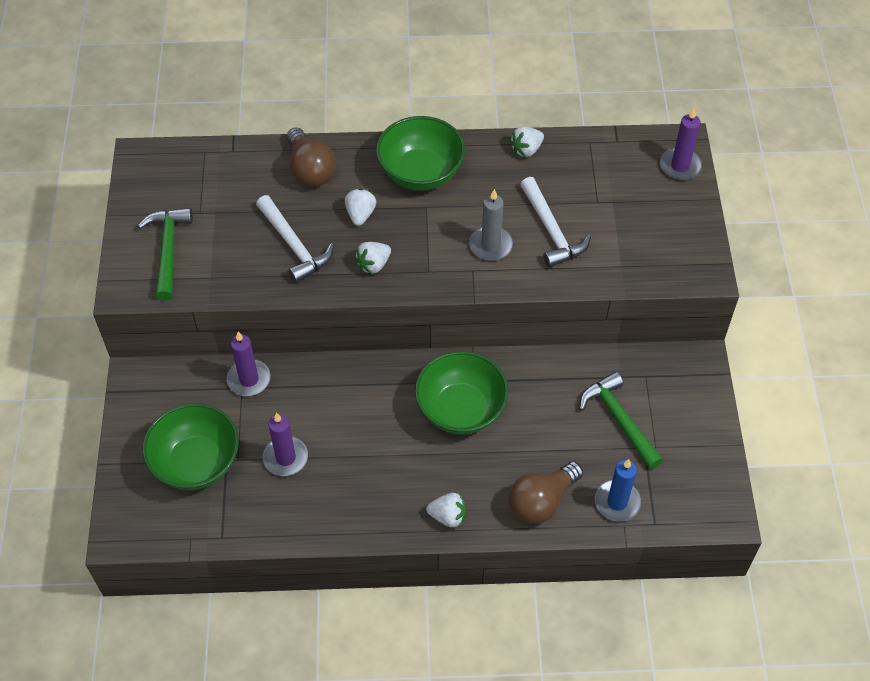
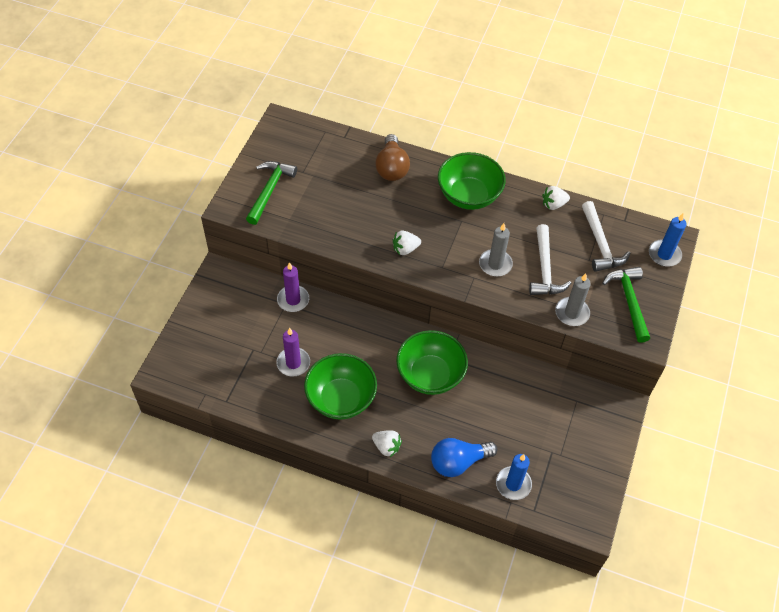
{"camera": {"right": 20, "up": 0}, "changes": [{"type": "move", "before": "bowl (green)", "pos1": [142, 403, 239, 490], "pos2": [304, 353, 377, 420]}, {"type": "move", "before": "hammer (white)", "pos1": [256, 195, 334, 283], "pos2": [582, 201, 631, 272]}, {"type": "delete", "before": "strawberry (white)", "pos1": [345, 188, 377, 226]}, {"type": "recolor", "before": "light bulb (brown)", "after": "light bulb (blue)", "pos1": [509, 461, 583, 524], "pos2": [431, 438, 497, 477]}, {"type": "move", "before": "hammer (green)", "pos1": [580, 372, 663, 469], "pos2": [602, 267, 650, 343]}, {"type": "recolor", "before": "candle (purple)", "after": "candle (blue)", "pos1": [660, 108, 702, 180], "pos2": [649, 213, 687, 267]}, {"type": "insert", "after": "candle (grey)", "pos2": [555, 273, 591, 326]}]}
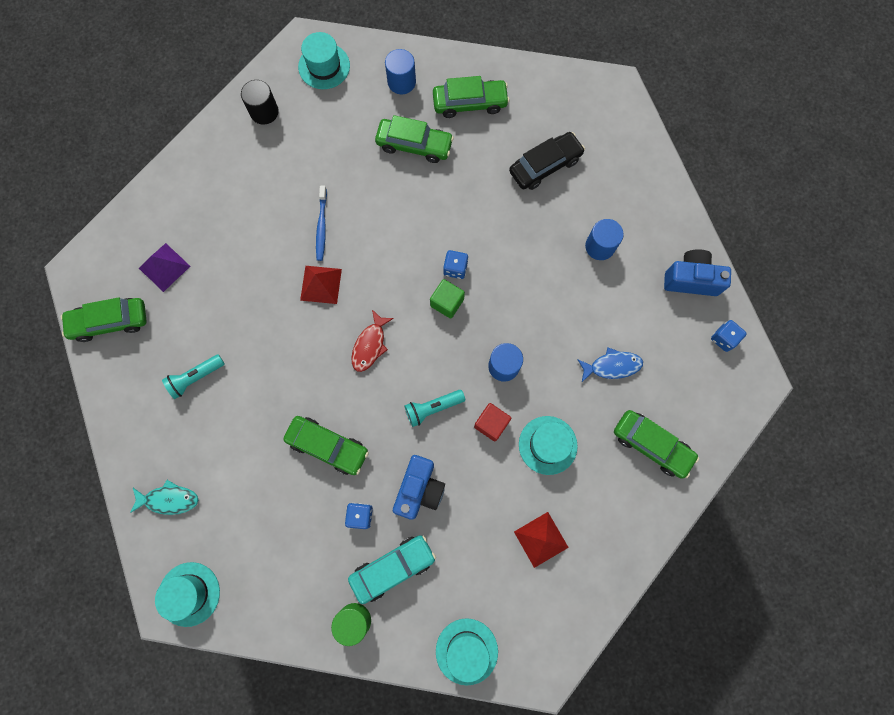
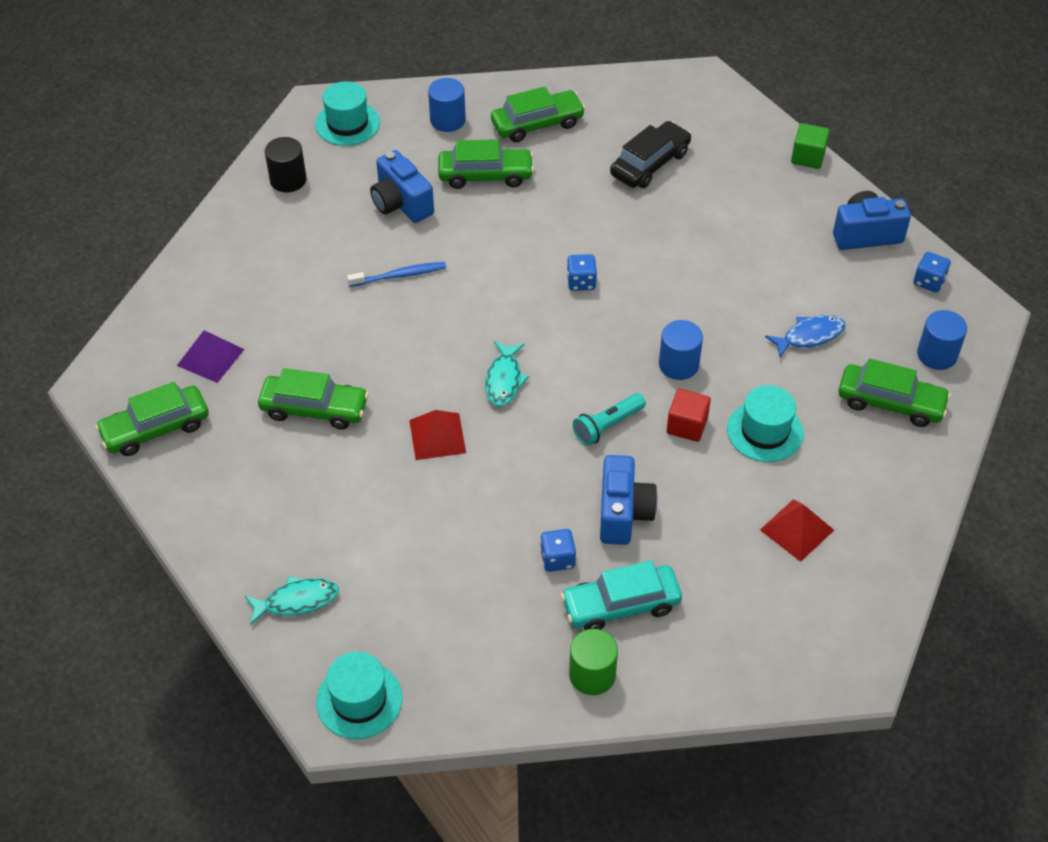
{"camera": {"right": -15, "up": -25}, "changes": [{"type": "delete", "before": "flashlight (turquoise)", "pos1": [162, 354, 225, 399]}, {"type": "move", "before": "car (green)", "pos1": [283, 416, 369, 475], "pos2": [258, 368, 369, 430]}, {"type": "move", "before": "pyramid (red)", "pos1": [300, 266, 342, 304], "pos2": [409, 410, 466, 460]}, {"type": "rotate", "before": "toothbrush (blue)", "pos1": [316, 186, 327, 261], "pos2": [347, 262, 446, 287], "turn": -90}, {"type": "rotate", "before": "car (turquoise)", "pos1": [348, 535, 436, 604], "pos2": [561, 560, 682, 630], "turn": -150}, {"type": "recolor", "before": "fish (red)", "after": "fish (turquoise)", "pos1": [351, 310, 394, 372], "pos2": [485, 341, 529, 407]}, {"type": "move", "before": "cube (green)", "pos1": [430, 279, 465, 319], "pos2": [791, 123, 830, 169]}, {"type": "delete", "before": "hat (turquoise)", "pos1": [436, 618, 498, 685]}, {"type": "move", "before": "cylinder (blue)", "pos1": [585, 219, 624, 260], "pos2": [917, 310, 967, 370]}, {"type": "insert", "after": "camera (blue)", "pos2": [370, 150, 434, 223]}]}
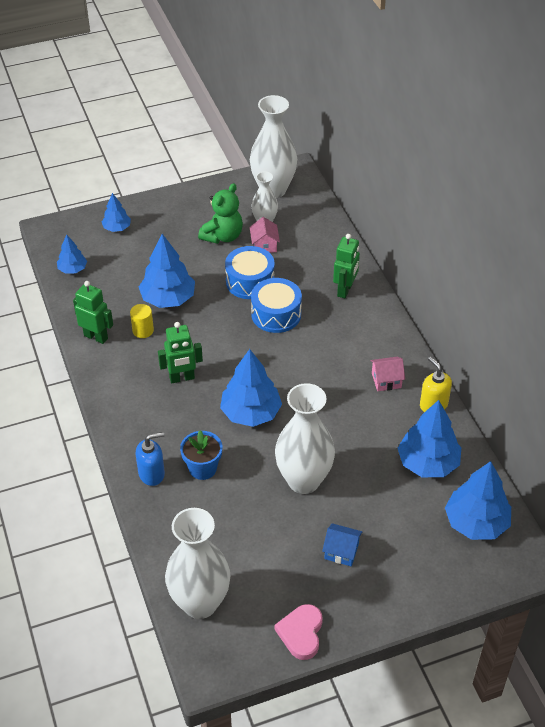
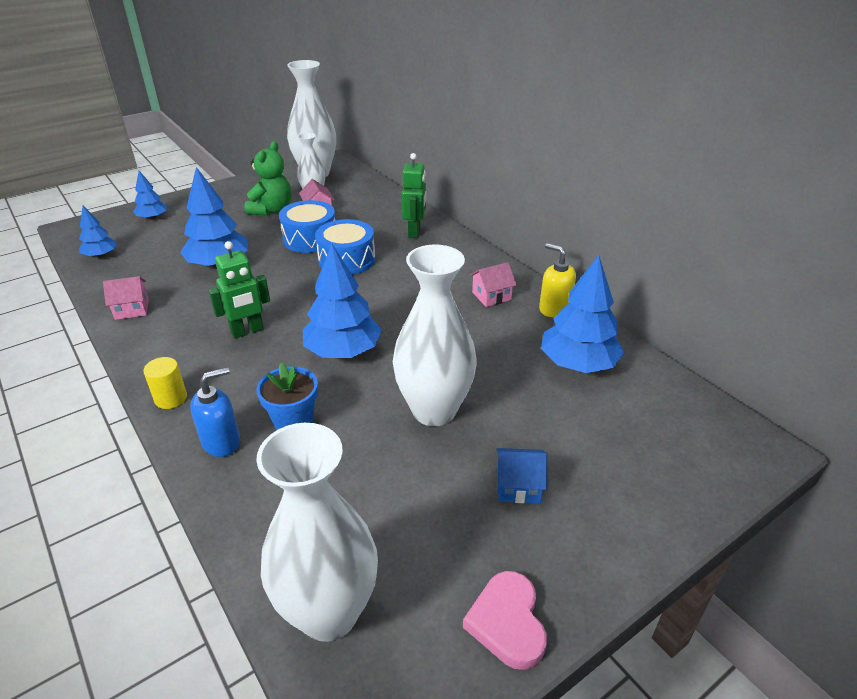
{"camera": {"right": -15, "up": -10}, "changes": [{"type": "replace", "before": "robot (green)", "after": "house (pink)", "pos1": [73, 281, 113, 344], "pos2": [103, 276, 149, 320]}, {"type": "move", "before": "cylinder (yellow)", "pos1": [130, 304, 154, 338], "pos2": [143, 357, 187, 409]}, {"type": "delete", "before": "tree (blue)", "pos1": [445, 461, 511, 540]}]}
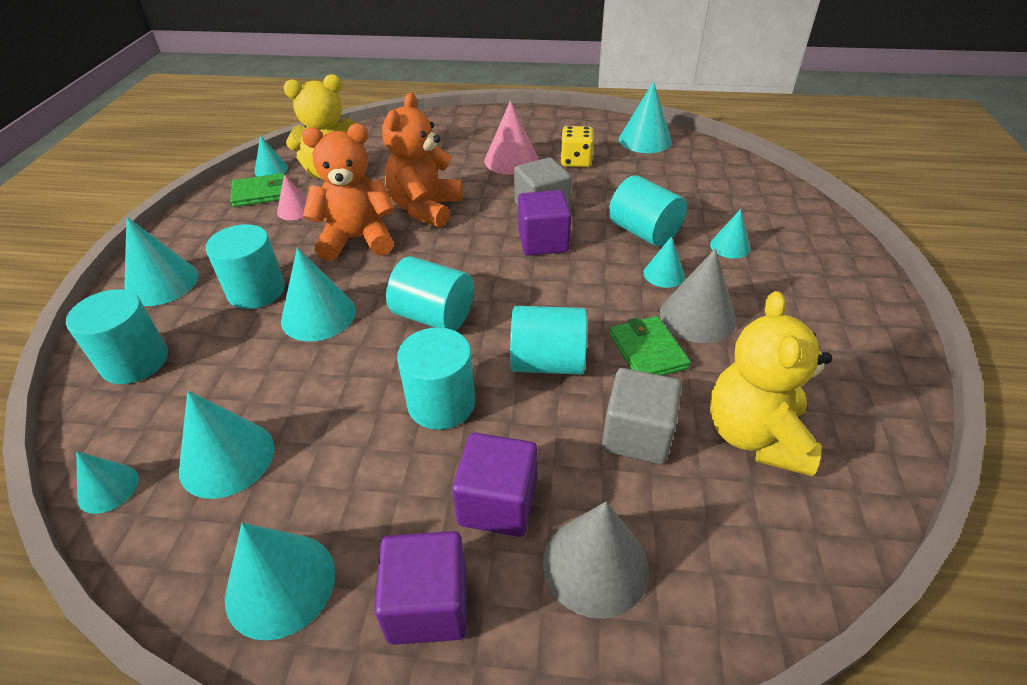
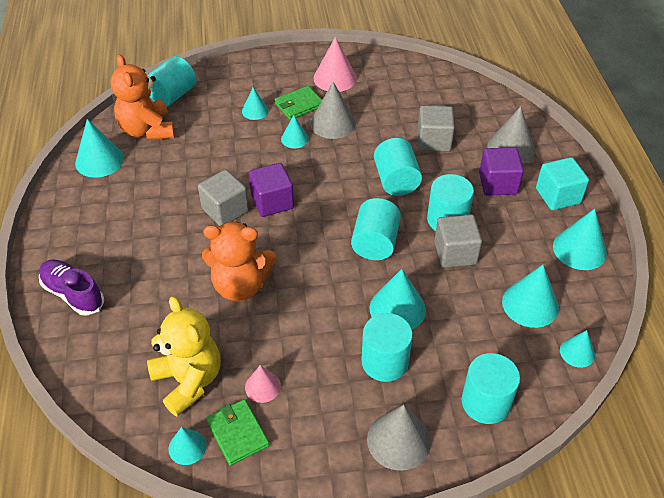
{"camera": {"right": -105, "up": 5}, "changes": [{"type": "recolor", "before": "cone (turquoise)", "after": "cone (grey)", "pos1": [124, 217, 198, 306], "pos2": [367, 405, 431, 471]}, {"type": "move", "before": "teddy bear (orange)", "pos1": [302, 124, 395, 261], "pos2": [110, 54, 175, 140]}, {"type": "recolor", "before": "cube (purple)", "after": "cube (turquoise)", "pos1": [374, 531, 467, 645], "pos2": [536, 157, 589, 210]}, {"type": "move", "before": "cone (pink)", "pos1": [484, 100, 539, 175], "pos2": [313, 37, 357, 92]}, {"type": "delete", "before": "dice (yellow)", "pos1": [560, 126, 594, 167]}, {"type": "move", "before": "cylinder (turquoise)", "pos1": [609, 175, 687, 246], "pos2": [147, 56, 197, 107]}, {"type": "move", "before": "wallet (green)", "pos1": [609, 316, 691, 376], "pos2": [275, 86, 322, 120]}, {"type": "delete", "before": "teddy bear (yellow)", "pos1": [710, 291, 832, 476]}, {"type": "insert", "after": "shoe (purple)", "pos2": [39, 259, 104, 316]}, {"type": "insert", "after": "cube (grey)", "pos2": [434, 214, 482, 268]}]}
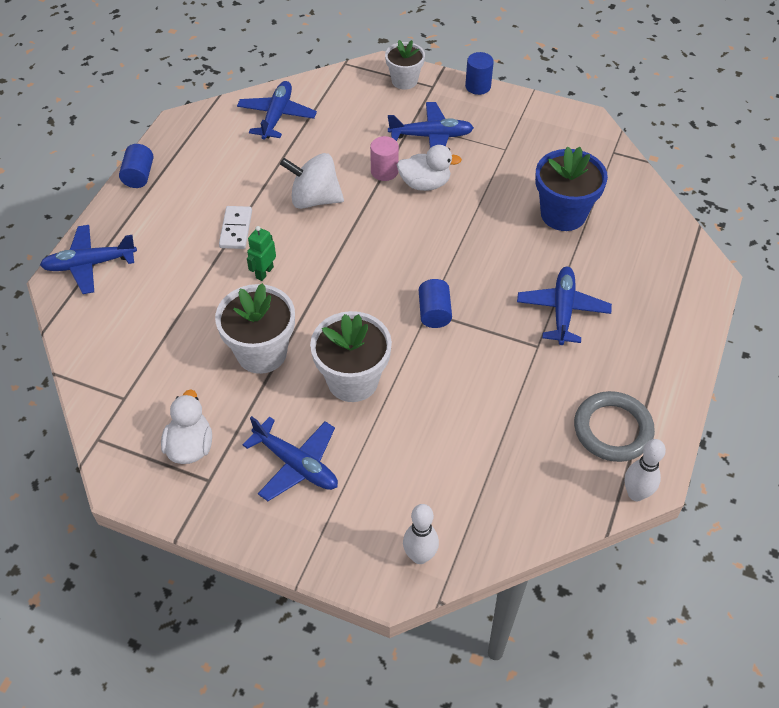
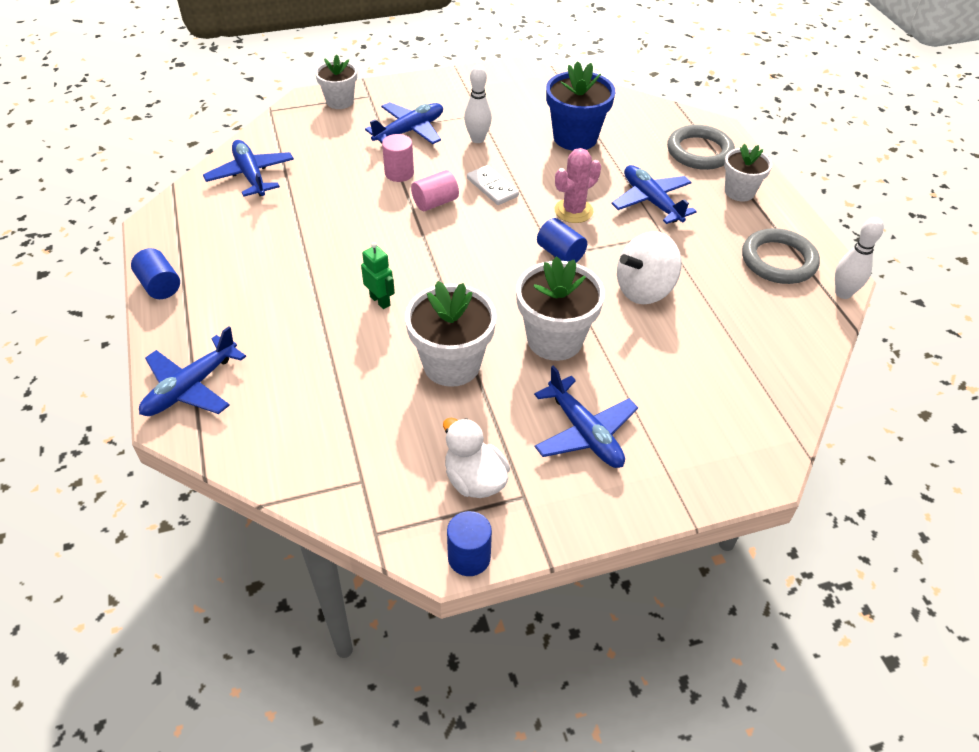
{"camera": {"right": -40, "up": -5}, "changes": [{"type": "move", "before": "domino (white)", "pos1": [219, 206, 252, 249], "pos2": [467, 165, 519, 205]}, {"type": "rotate", "before": "plane (blue)", "pos1": [243, 416, 338, 501], "pos2": [534, 365, 638, 468], "turn": 60}, {"type": "rotate", "before": "robot (green)", "pos1": [247, 226, 276, 281], "pos2": [361, 242, 395, 309], "turn": 150}, {"type": "move", "before": "spinning top (white)", "pos1": [280, 153, 344, 209], "pos2": [617, 231, 682, 304]}, {"type": "delete", "before": "duck (white)", "pos1": [397, 145, 462, 191]}, {"type": "move", "before": "bowling pin (white)", "pos1": [403, 504, 439, 564], "pos2": [464, 65, 492, 143]}, {"type": "move", "before": "cylinder (blue)", "pos1": [465, 52, 494, 95], "pos2": [447, 511, 492, 576]}, {"type": "insert", "after": "cylinder (pink)", "pos2": [411, 170, 459, 211]}, {"type": "insert", "after": "cactus (pink)", "pos2": [554, 148, 601, 223]}, {"type": "insert", "after": "ring (grey)", "pos2": [667, 125, 735, 170]}, {"type": "insert", "after": "flower pot (white)", "pos2": [724, 144, 772, 202]}]}
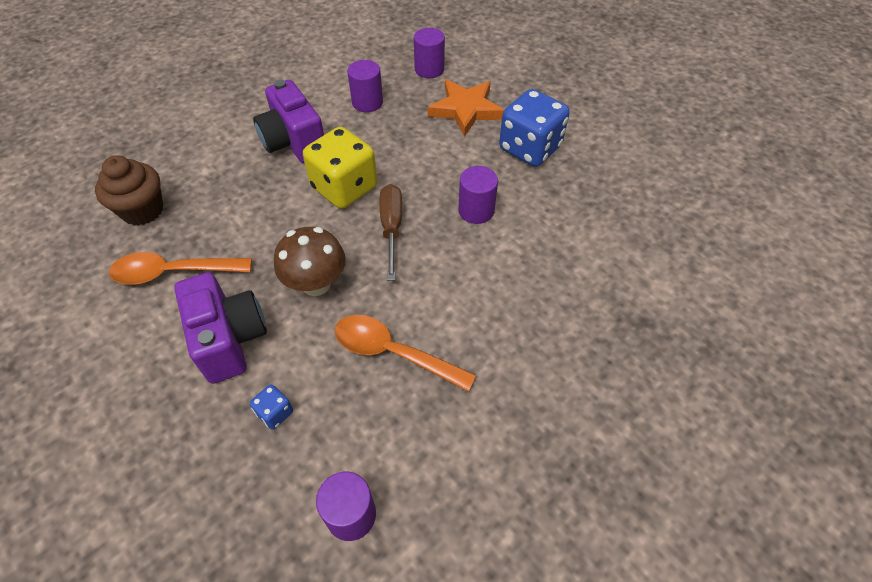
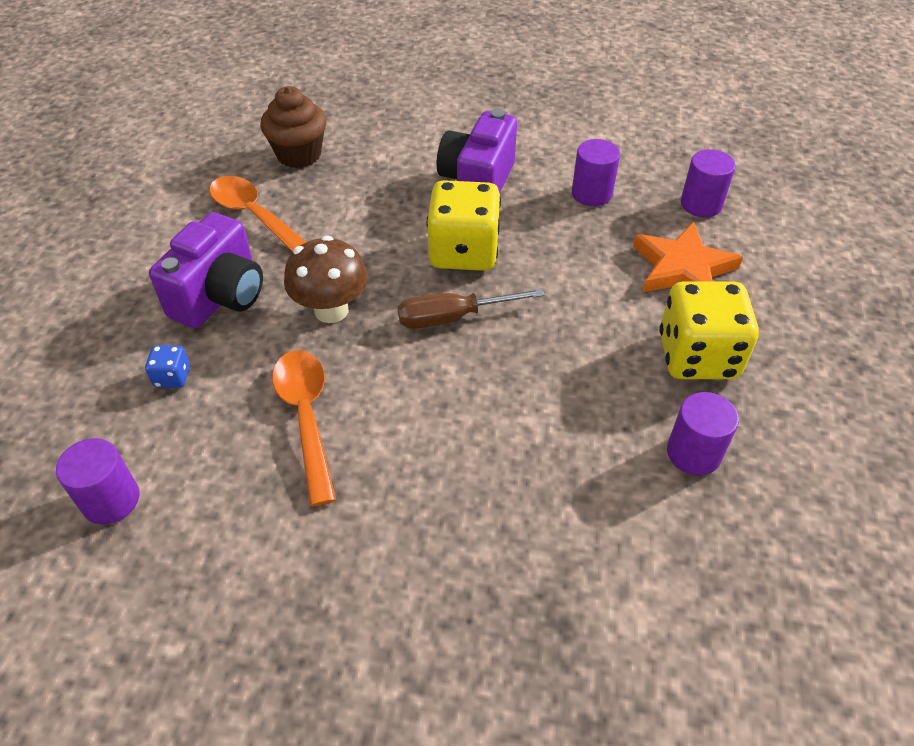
{"camera": {"right": 50, "up": -5}, "changes": [{"type": "rotate", "before": "screwdriver (brown)", "pos1": [380, 184, 402, 281], "pos2": [397, 289, 544, 329], "turn": -150}, {"type": "move", "before": "cylinder (purple)", "pos1": [458, 166, 498, 224], "pos2": [667, 392, 739, 476]}, {"type": "recolor", "before": "dice (blue)", "after": "dice (yellow)", "pos1": [499, 89, 570, 167], "pos2": [659, 281, 759, 379]}]}
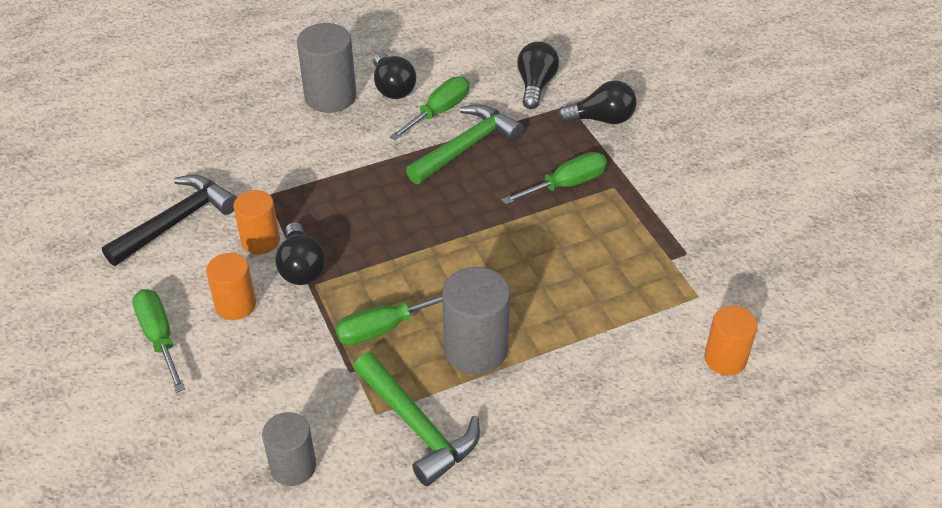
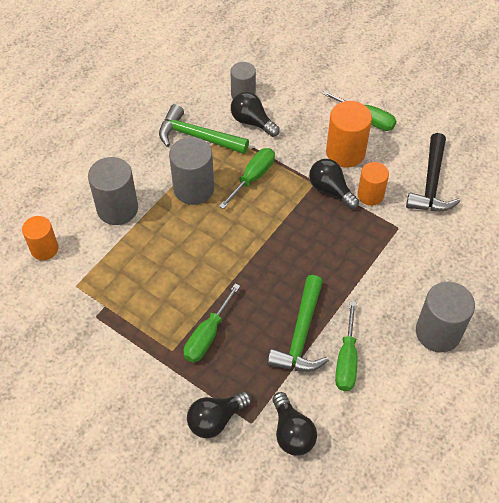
{"camera": {"right": 150, "up": 10}, "changes": [{"type": "resize", "before": "cylinder (orange)", "pos1": [206, 253, 256, 320], "pos2": [326, 101, 372, 168], "scale": 1.53}, {"type": "move", "before": "light bulb (black)", "pos1": [373, 52, 416, 99], "pos2": [231, 92, 280, 137]}, {"type": "insert", "after": "cylinder (grey)", "pos2": [88, 157, 138, 225]}]}
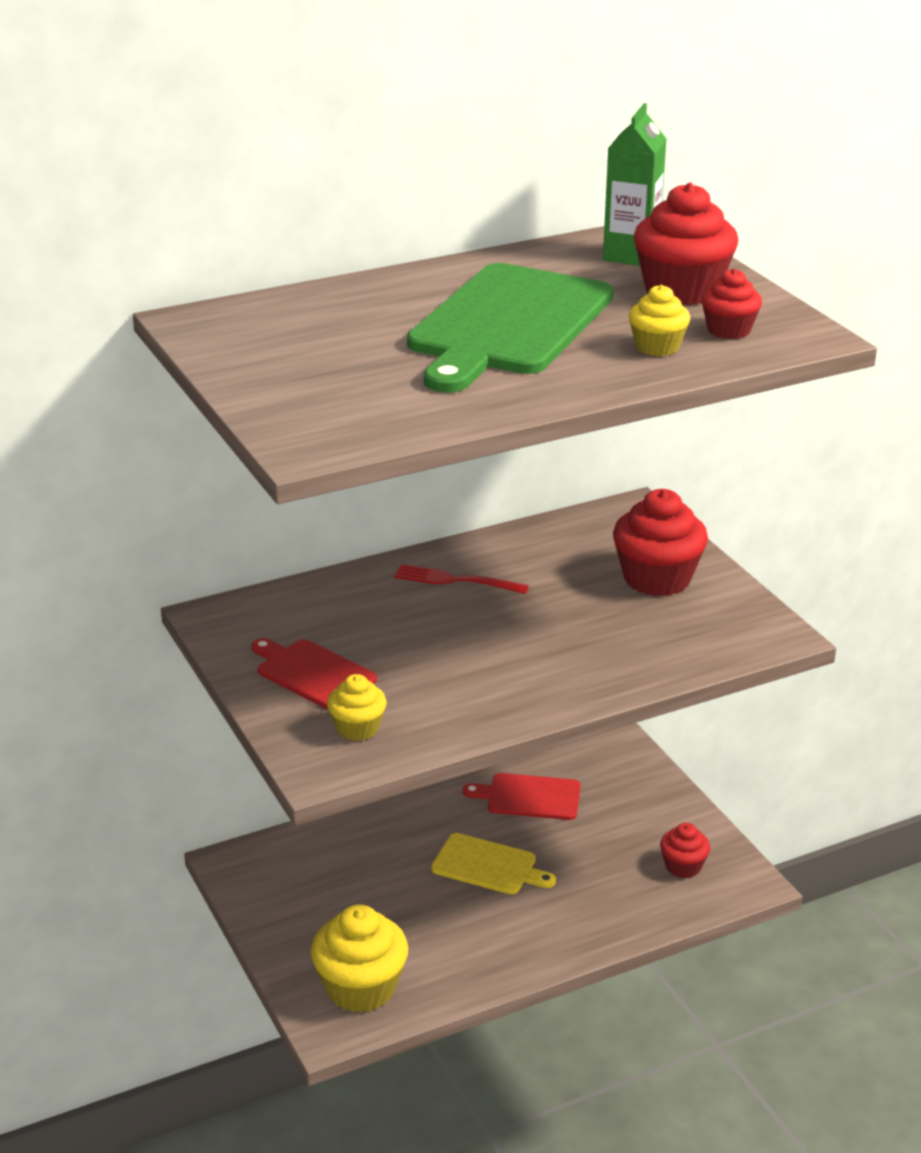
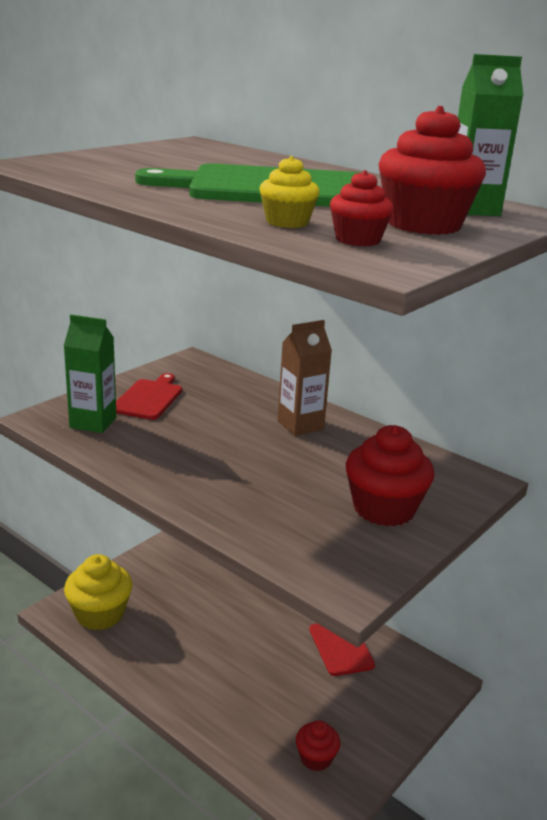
{"camera": {"right": 65, "up": -5}, "changes": [{"type": "replace", "before": "cupcake (yellow)", "after": "carton (green)", "pos1": [327, 674, 386, 741], "pos2": [64, 315, 117, 433]}, {"type": "replace", "before": "fork (red)", "after": "carton (brown)", "pos1": [394, 564, 529, 594], "pos2": [278, 320, 332, 436]}, {"type": "delete", "before": "cutting board (yellow)", "pos1": [431, 833, 556, 894]}]}
